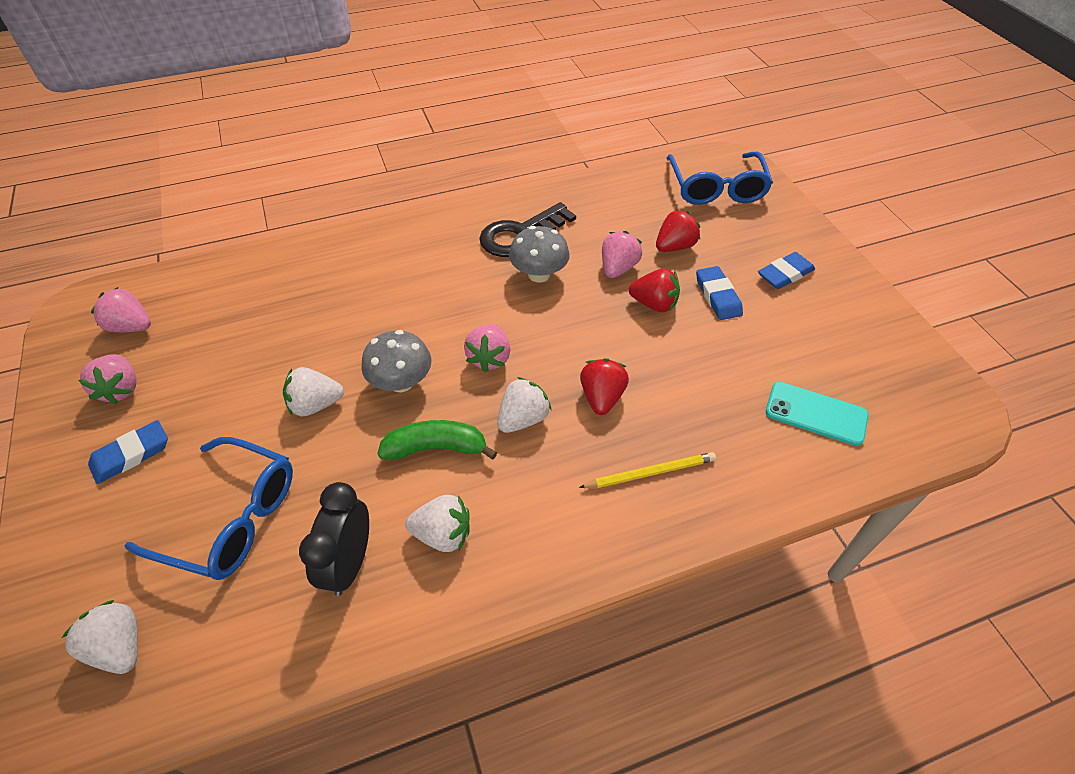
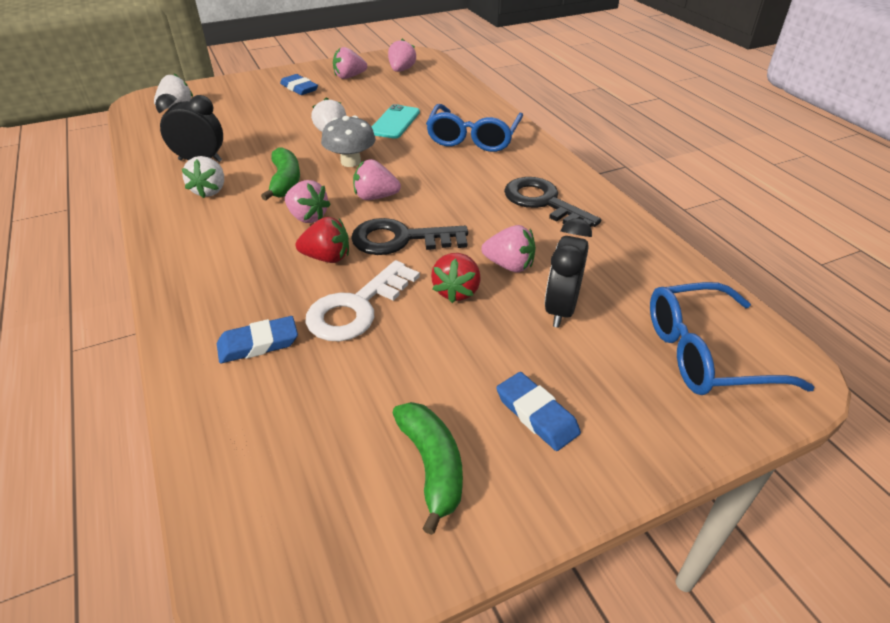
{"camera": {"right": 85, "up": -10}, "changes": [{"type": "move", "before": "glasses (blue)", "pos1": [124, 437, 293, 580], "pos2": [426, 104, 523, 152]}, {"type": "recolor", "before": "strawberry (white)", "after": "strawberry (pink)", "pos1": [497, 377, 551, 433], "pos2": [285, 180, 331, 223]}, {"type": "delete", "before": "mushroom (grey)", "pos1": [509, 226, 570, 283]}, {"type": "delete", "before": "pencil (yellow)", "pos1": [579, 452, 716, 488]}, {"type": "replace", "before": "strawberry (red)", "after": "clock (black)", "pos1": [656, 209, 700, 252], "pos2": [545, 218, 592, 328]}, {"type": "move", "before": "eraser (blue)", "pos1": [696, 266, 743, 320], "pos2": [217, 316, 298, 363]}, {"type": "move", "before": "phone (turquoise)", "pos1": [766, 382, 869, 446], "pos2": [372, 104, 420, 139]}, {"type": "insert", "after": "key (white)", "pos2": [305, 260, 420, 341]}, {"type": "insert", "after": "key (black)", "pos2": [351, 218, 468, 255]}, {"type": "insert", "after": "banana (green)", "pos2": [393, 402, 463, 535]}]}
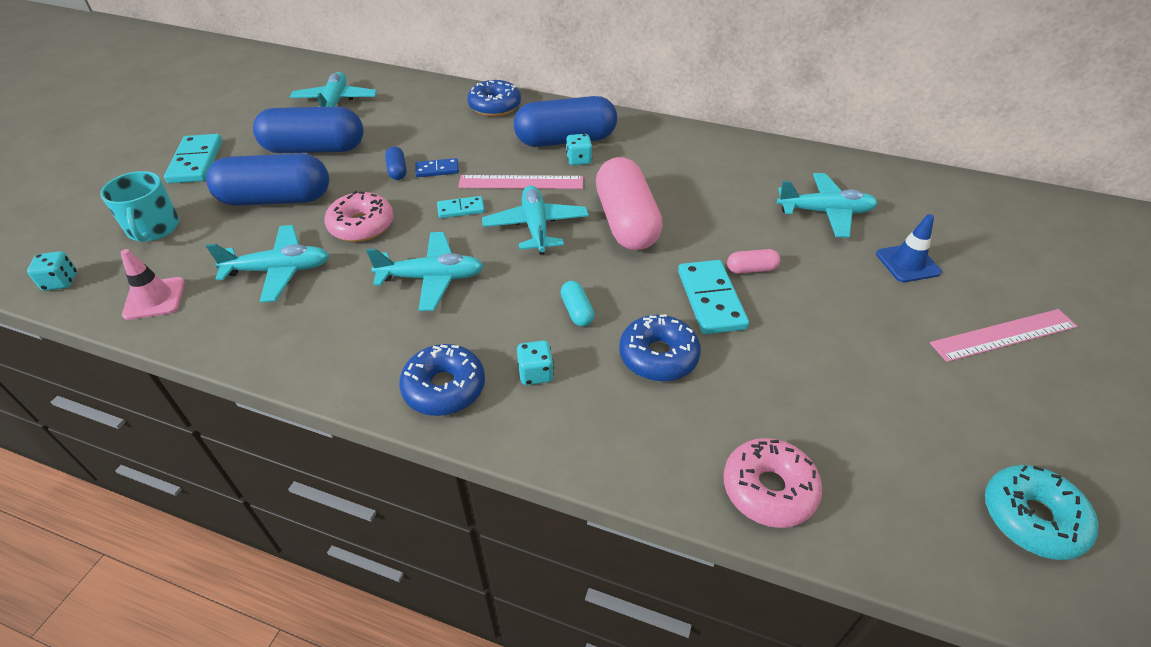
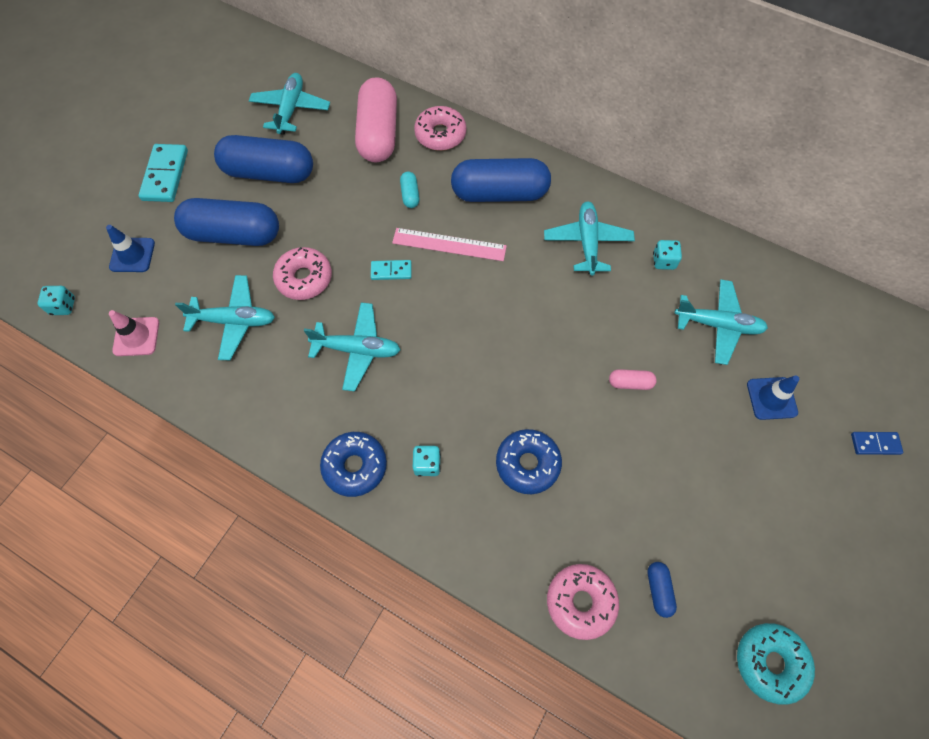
{"camera": {"right": 10, "up": 20}, "changes": [{"type": "replace", "before": "mug (turquoise)", "after": "traffic cone (blue)", "pos1": [100, 171, 179, 242], "pos2": [106, 225, 155, 272]}, {"type": "move", "before": "capsule (blue)", "pos1": [385, 146, 407, 180], "pos2": [647, 562, 677, 618]}, {"type": "move", "before": "domino (blue)", "pos1": [415, 158, 459, 177], "pos2": [851, 432, 903, 455]}, {"type": "recolor", "before": "donut (blue)", "after": "donut (pink)", "pos1": [467, 80, 521, 117], "pos2": [414, 106, 466, 151]}, {"type": "move", "before": "plane (turquoise)", "pos1": [482, 185, 589, 255], "pos2": [544, 201, 635, 276]}, {"type": "move", "before": "capsule (turquoise)", "pos1": [560, 281, 595, 326], "pos2": [400, 172, 419, 208]}, {"type": "move", "before": "dice (turquoise)", "pos1": [566, 134, 592, 165], "pos2": [653, 240, 682, 270]}, {"type": "move", "before": "capsule (pink)", "pos1": [596, 157, 663, 250], "pos2": [355, 77, 397, 162]}, {"type": "delete", "before": "domino (turquoise)", "pos1": [678, 260, 749, 334]}, {"type": "delete", "before": "ruler (pink)", "pos1": [930, 309, 1078, 362]}]}
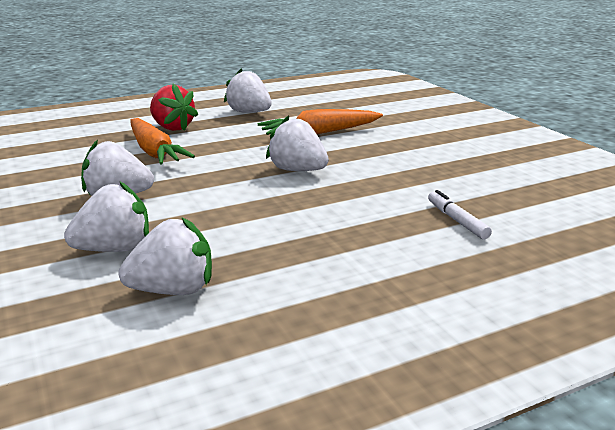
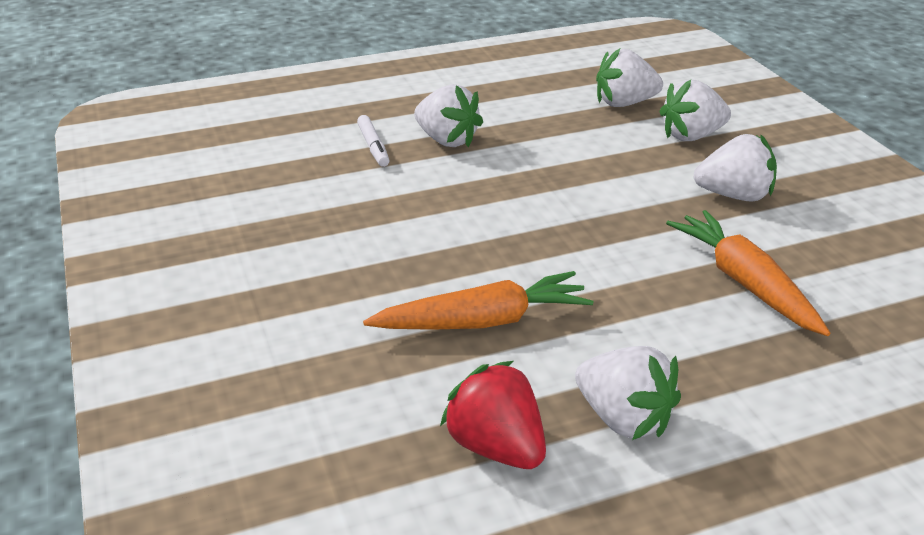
{"camera": {"right": -175, "up": 10}, "changes": [{"type": "move", "before": "strawberry (red)", "pos1": [150, 83, 198, 131], "pos2": [440, 361, 546, 469]}, {"type": "move", "before": "strawberry (white)", "pos1": [266, 115, 329, 171], "pos2": [414, 84, 483, 148]}]}
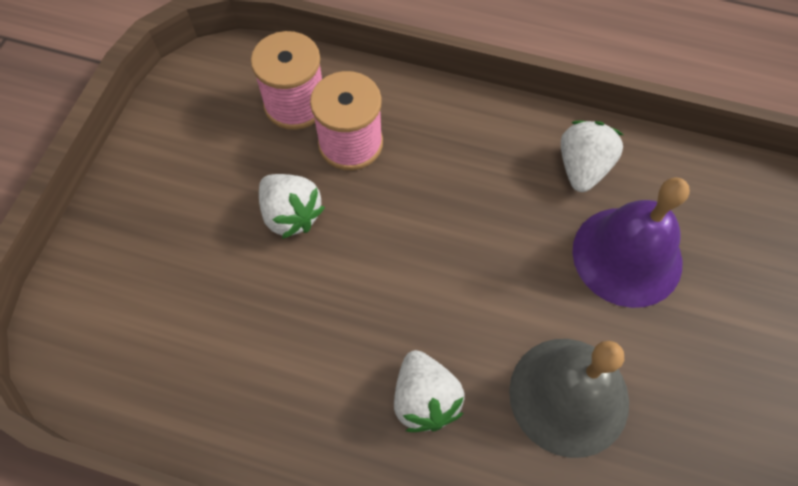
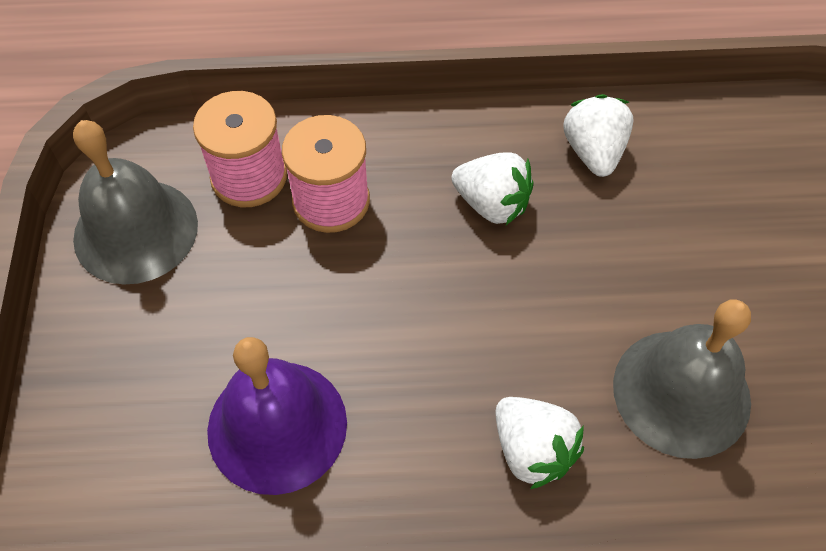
{"camera": {"right": -20, "up": -5}, "changes": [{"type": "move", "before": "strawberry (white)", "pos1": [259, 174, 325, 239], "pos2": [451, 153, 534, 225]}, {"type": "move", "before": "bell (purple)", "pos1": [572, 177, 690, 308], "pos2": [207, 337, 347, 495]}, {"type": "insert", "after": "bell (grey)", "pos2": [73, 120, 198, 285]}]}
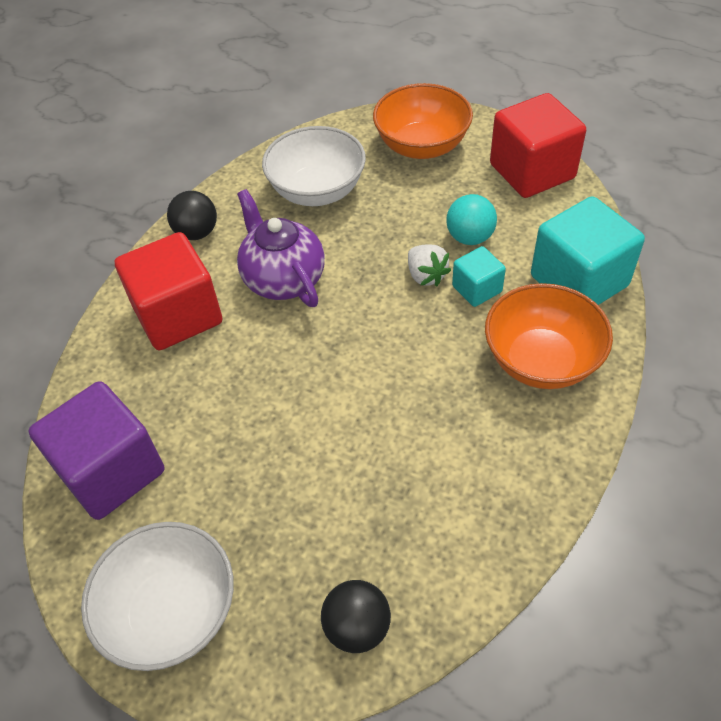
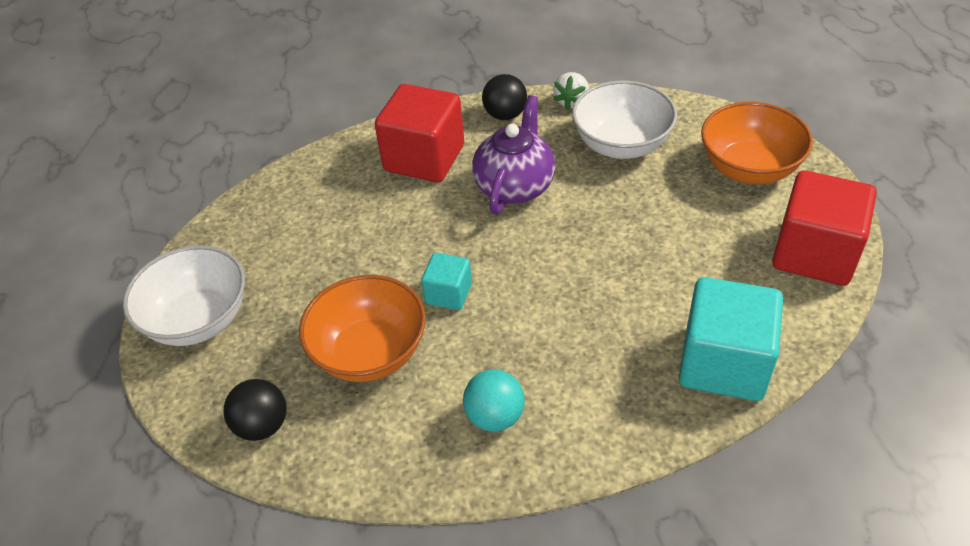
{"camera": {"right": 50, "up": -5}, "changes": [{"type": "delete", "before": "cube (purple)", "pos1": [29, 381, 164, 520]}, {"type": "move", "before": "strawberry (white)", "pos1": [408, 245, 451, 286], "pos2": [553, 72, 589, 110]}, {"type": "move", "before": "ball (turquoise)", "pos1": [446, 194, 497, 245], "pos2": [463, 369, 525, 432]}, {"type": "move", "before": "cube (turquoise)", "pos1": [452, 246, 506, 307], "pos2": [421, 252, 472, 310]}, {"type": "move", "before": "bowl (orange)", "pos1": [485, 283, 613, 389], "pos2": [299, 275, 426, 382]}]}
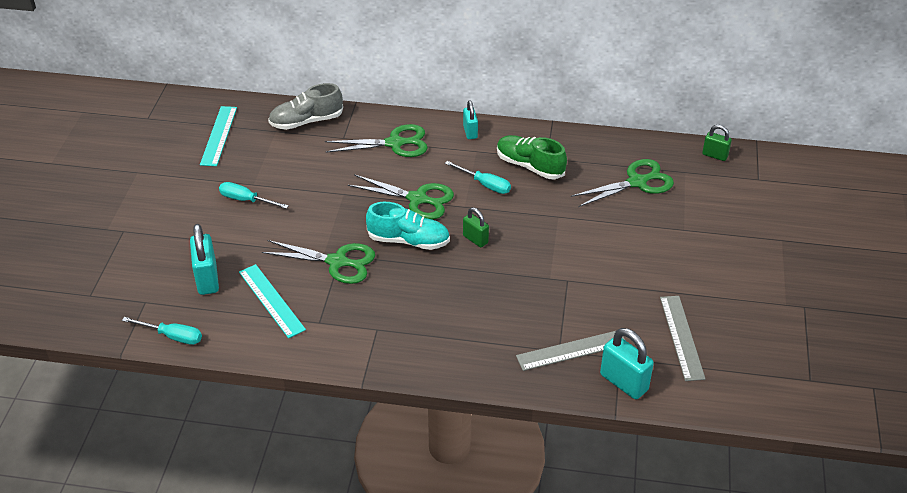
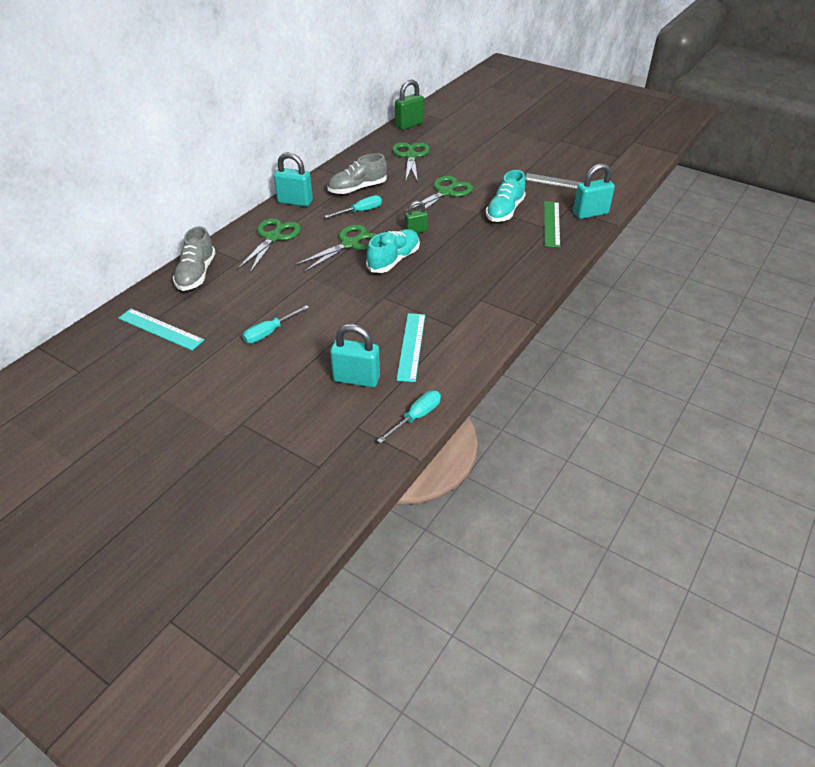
{"camera": {"right": -65, "up": 0}, "changes": [{"type": "rotate", "before": "ruler (turquoise)", "pos1": [239, 264, 306, 338], "pos2": [396, 313, 425, 382], "turn": -75}, {"type": "move", "before": "scissors (green)", "pos1": [262, 240, 375, 284], "pos2": [404, 176, 473, 212]}, {"type": "resize", "before": "padlock (turquoise)", "pos1": [463, 100, 478, 139], "pos2": [274, 152, 313, 207], "scale": 1.63}, {"type": "recolor", "before": "shoe (green)", "after": "shoe (grey)", "pos1": [497, 135, 567, 179], "pos2": [328, 153, 387, 194]}, {"type": "recolor", "before": "ruler (grey)", "after": "ruler (green)", "pos1": [516, 331, 626, 371], "pos2": [544, 201, 560, 248]}, {"type": "resize", "before": "padlock (green)", "pos1": [702, 125, 732, 161], "pos2": [395, 79, 424, 130], "scale": 1.63}, {"type": "insert", "after": "shoe (turquoise)", "pos2": [486, 170, 526, 222]}]}
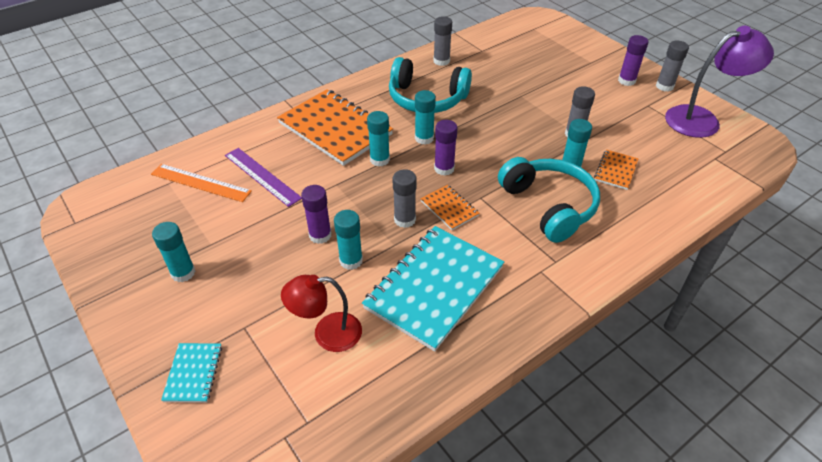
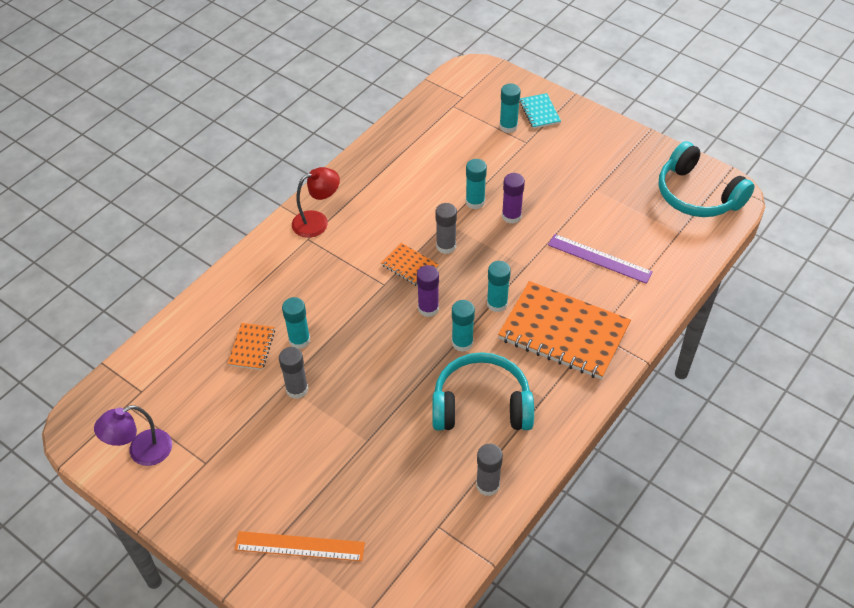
{"camera": {"right": 165, "up": 5}, "changes": [{"type": "move", "before": "ruler (orange)", "pos1": [151, 164, 252, 202], "pos2": [234, 531, 365, 561]}, {"type": "move", "before": "glue stick (turquoise)", "pos1": [152, 222, 195, 282], "pos2": [499, 83, 521, 133]}, {"type": "move", "before": "lamp (red)", "pos1": [281, 275, 362, 352], "pos2": [292, 167, 340, 238]}, {"type": "delete", "before": "notebook (turquoise)", "pos1": [362, 226, 504, 351]}, {"type": "move", "before": "headphones (turquoise)", "pos1": [498, 157, 600, 243], "pos2": [659, 141, 755, 217]}, {"type": "delete", "before": "glue stick (purple)", "pos1": [618, 35, 648, 86]}, {"type": "delete", "before": "glue stick (grey)", "pos1": [656, 41, 689, 92]}, {"type": "resize", "before": "lamp (purple)", "pos1": [665, 26, 774, 138], "pos2": [94, 405, 172, 466], "scale": 0.66}]}
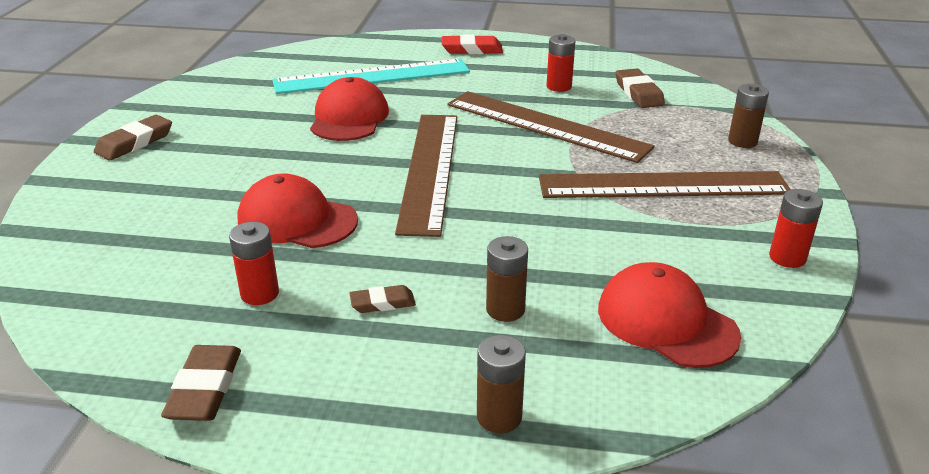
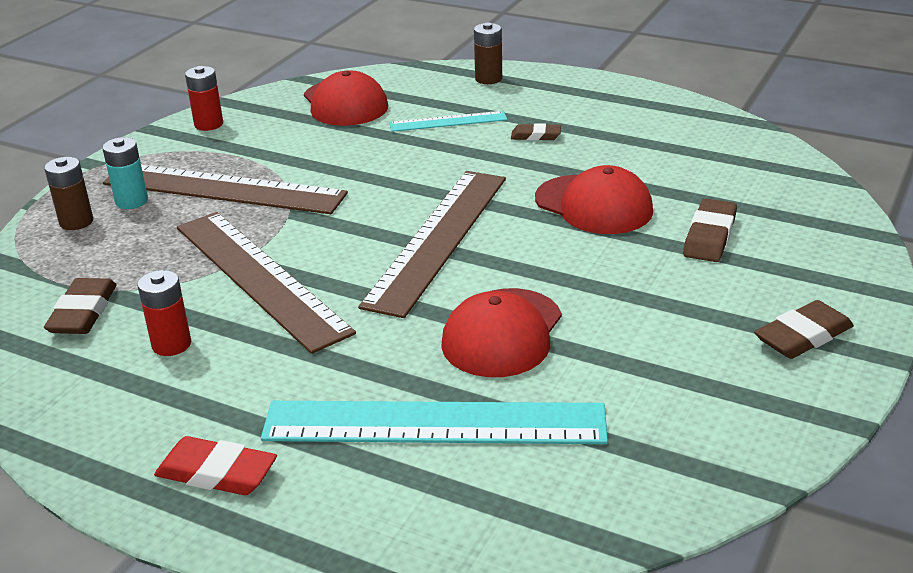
{"camera": {"right": -160, "up": 0}, "changes": [{"type": "move", "before": "eraser (brown)", "pos1": [161, 345, 241, 421], "pos2": [683, 198, 737, 262]}, {"type": "delete", "before": "battery (red)", "pos1": [229, 222, 279, 305]}, {"type": "replace", "before": "battery (brown)", "after": "ruler (turquoise)", "pos1": [486, 236, 528, 322], "pos2": [389, 111, 507, 132]}, {"type": "insert", "after": "battery (turquoise)", "pos2": [102, 137, 148, 209]}]}
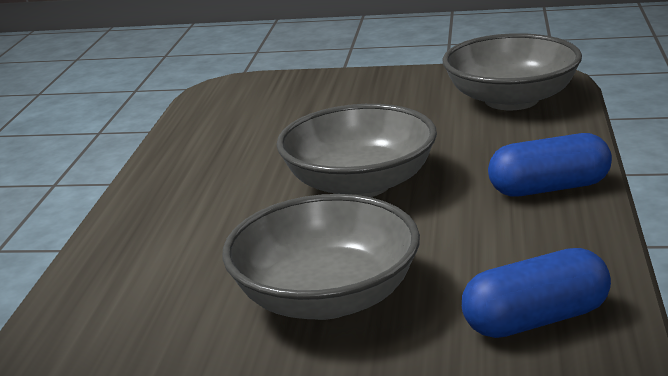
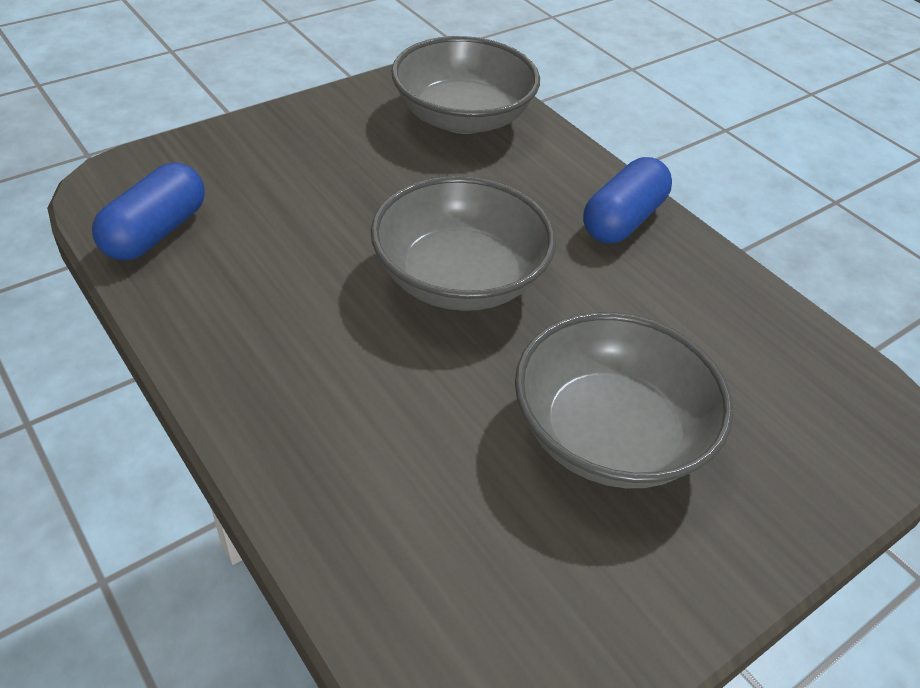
{"camera": {"right": -50, "up": 20}, "changes": [{"type": "move", "before": "capsule (blue)", "pos1": [462, 248, 611, 338], "pos2": [92, 163, 205, 261]}]}
